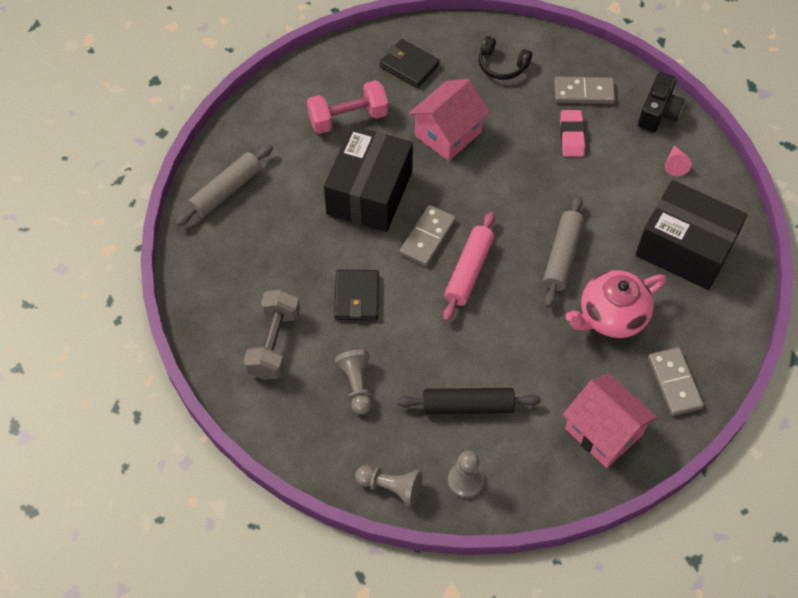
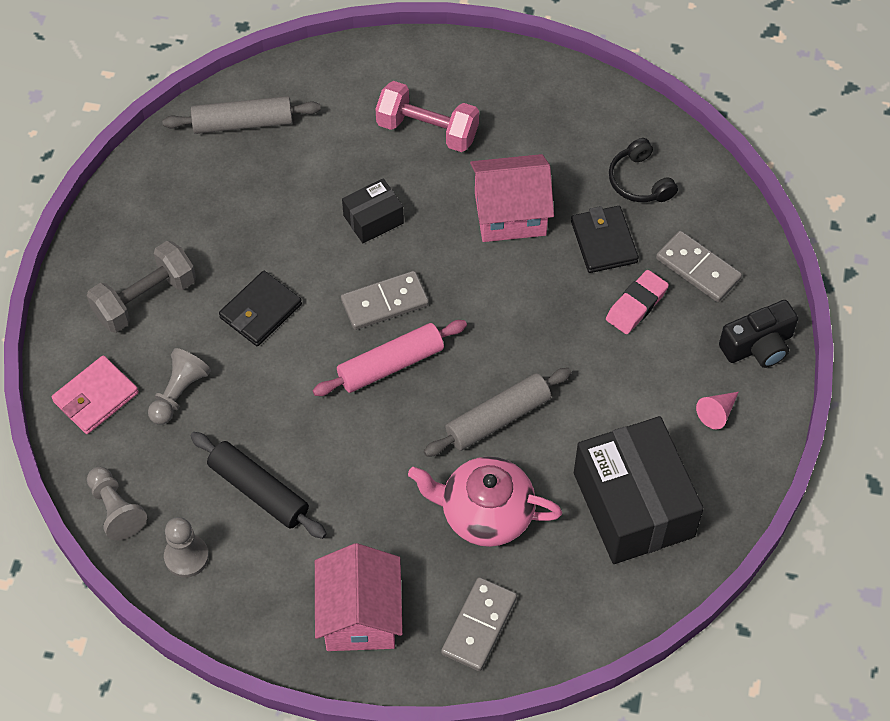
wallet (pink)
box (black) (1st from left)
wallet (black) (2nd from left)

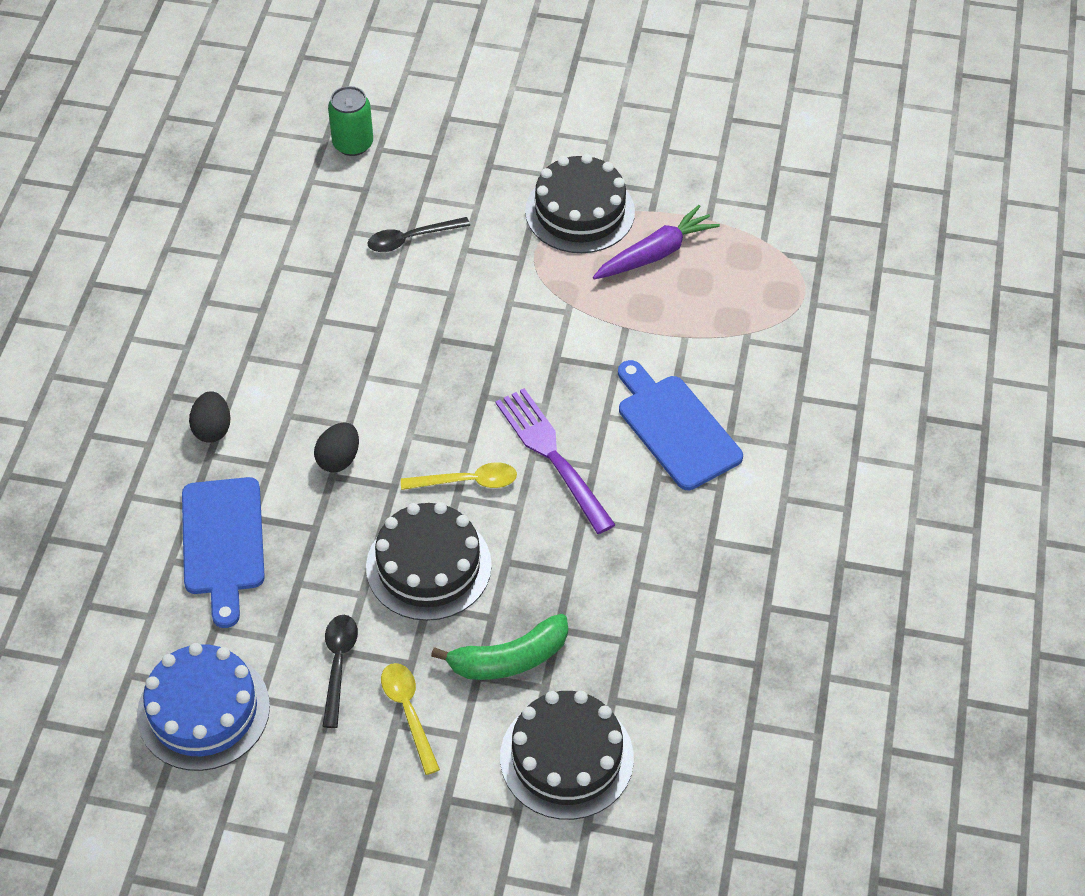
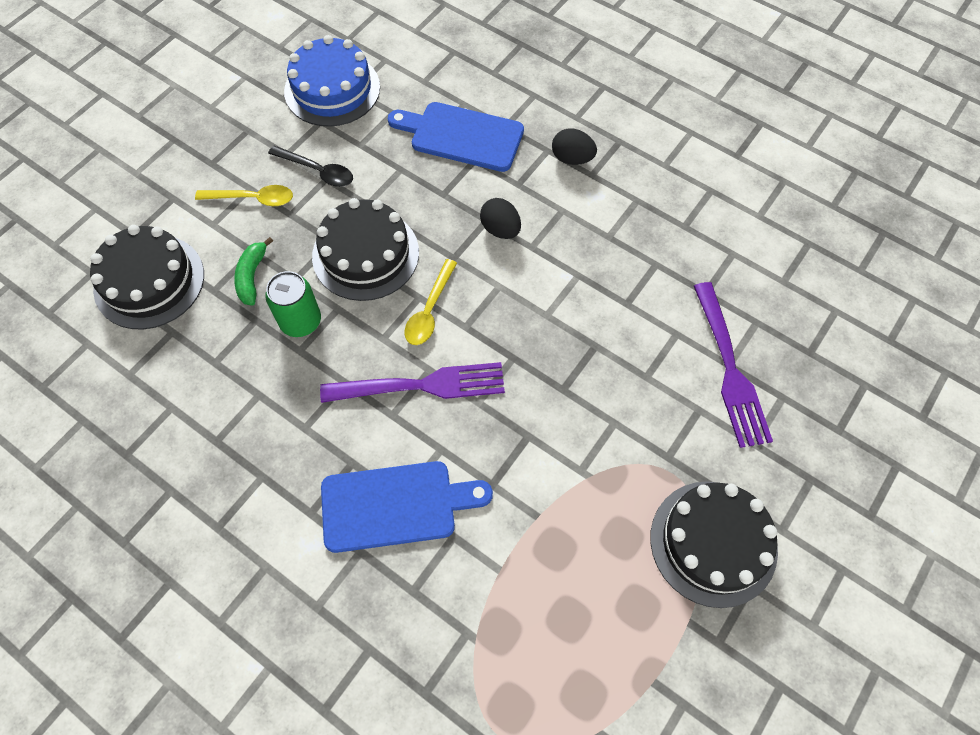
banana (green)
can (green)
fork (purple) (2nd from left)
carrot (purple)

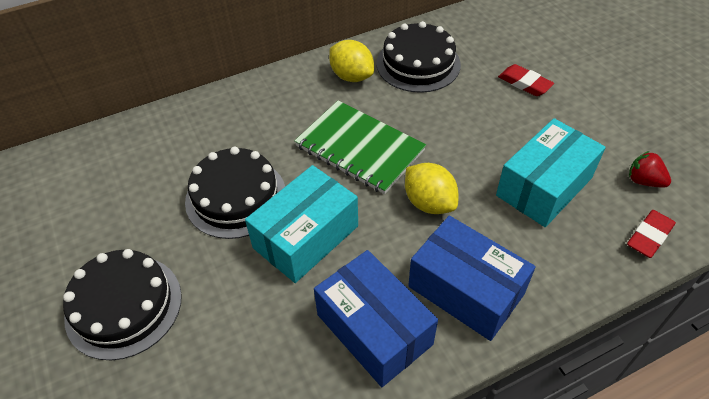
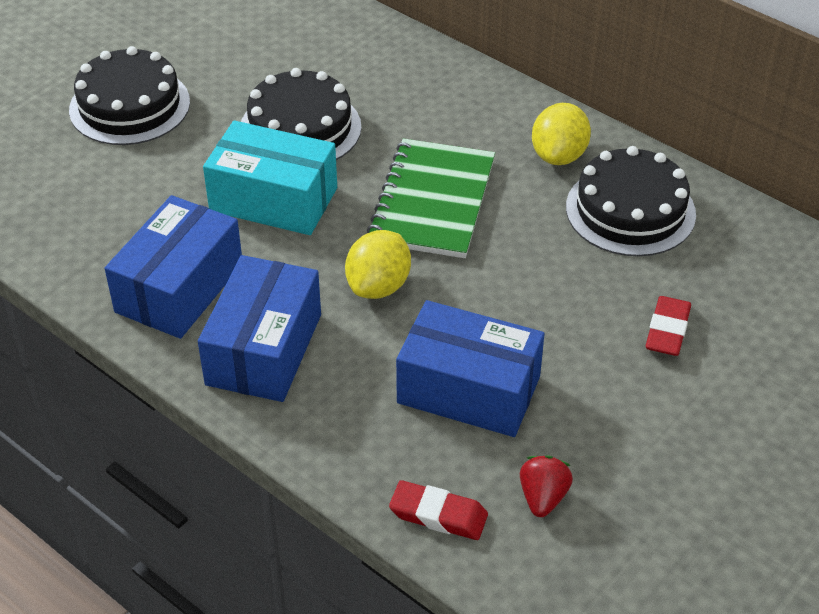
box (blue) (3rd from left)

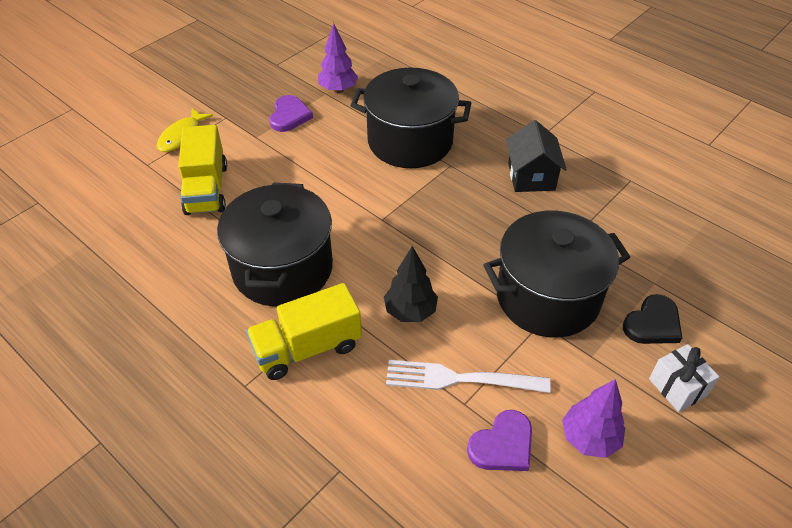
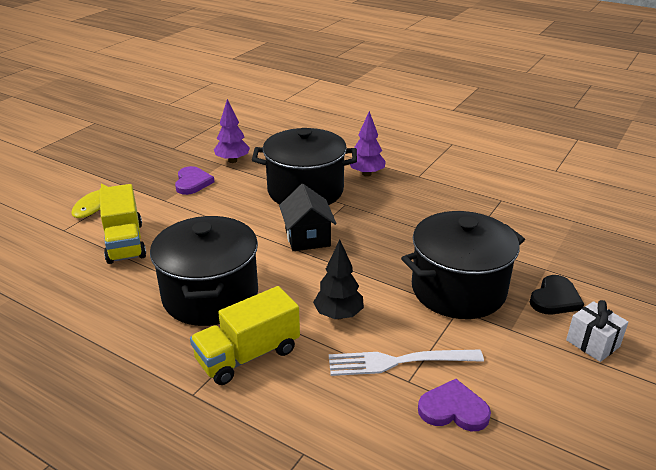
house (black)
tree (purple) (2nd from left)
heart (purple) (2nd from left)

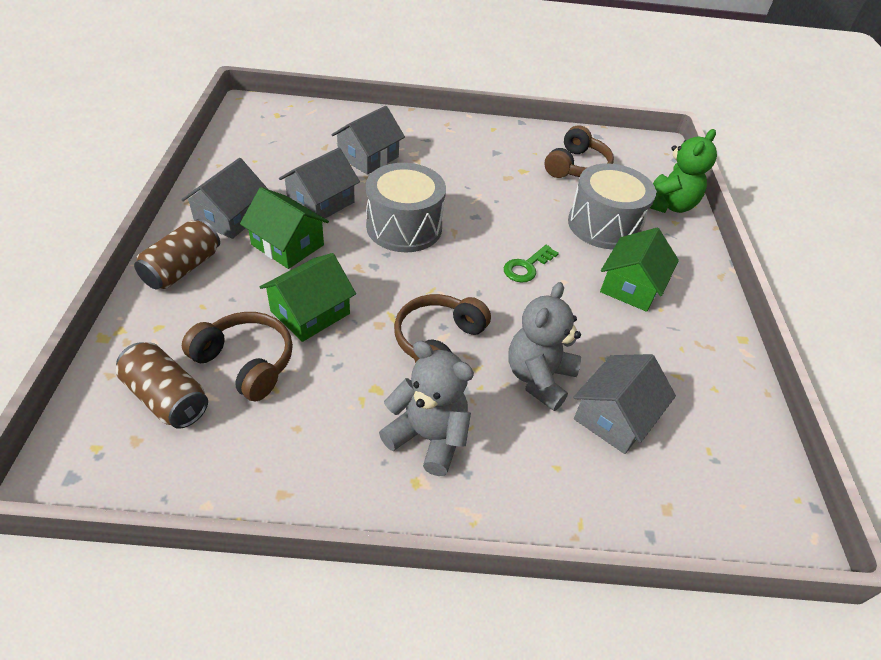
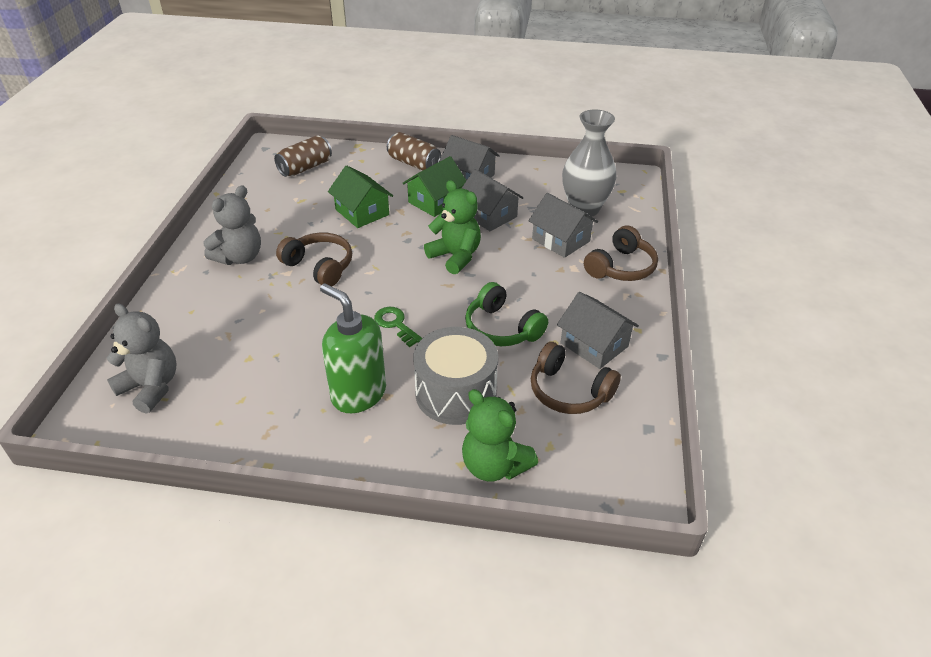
teddy bear (grey) (1st from left)
soap dispenser (green)
teddy bear (green) (1st from left)
headphones (green)
house (grey) (4th from left)
vase (grey)
headphones (brown) (3rd from left)

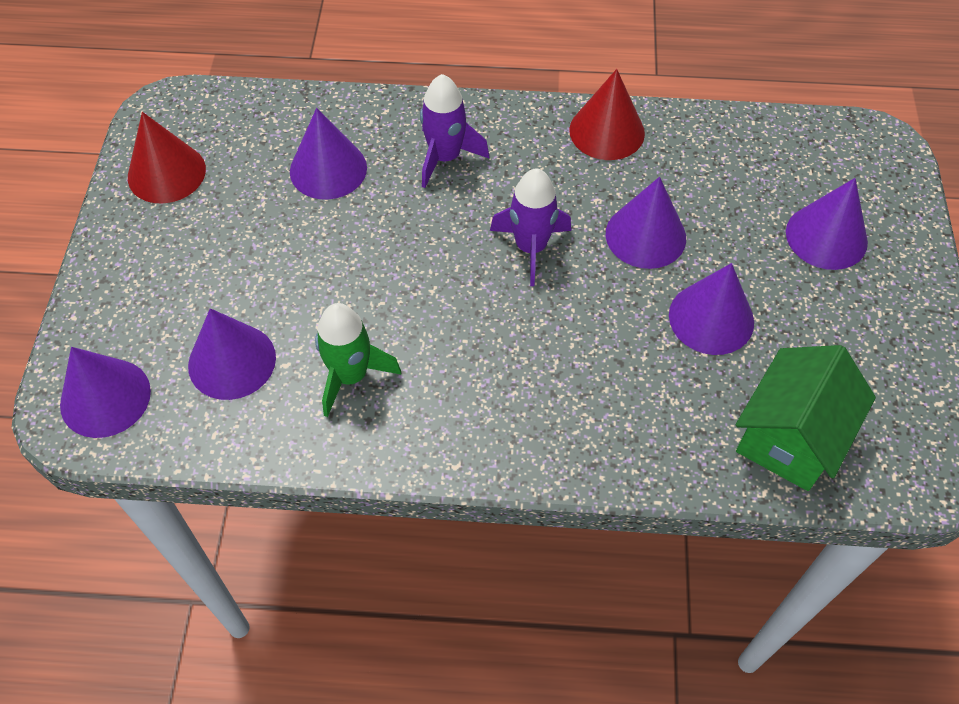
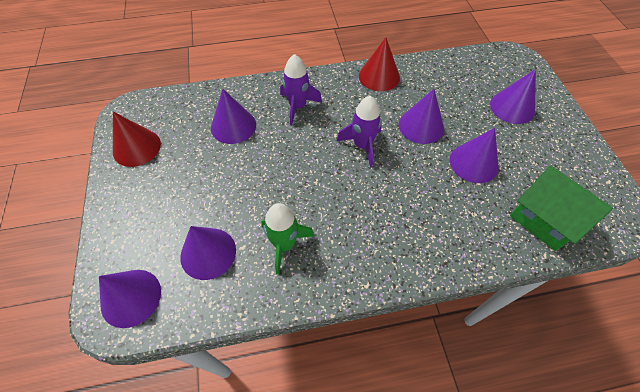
house (green)

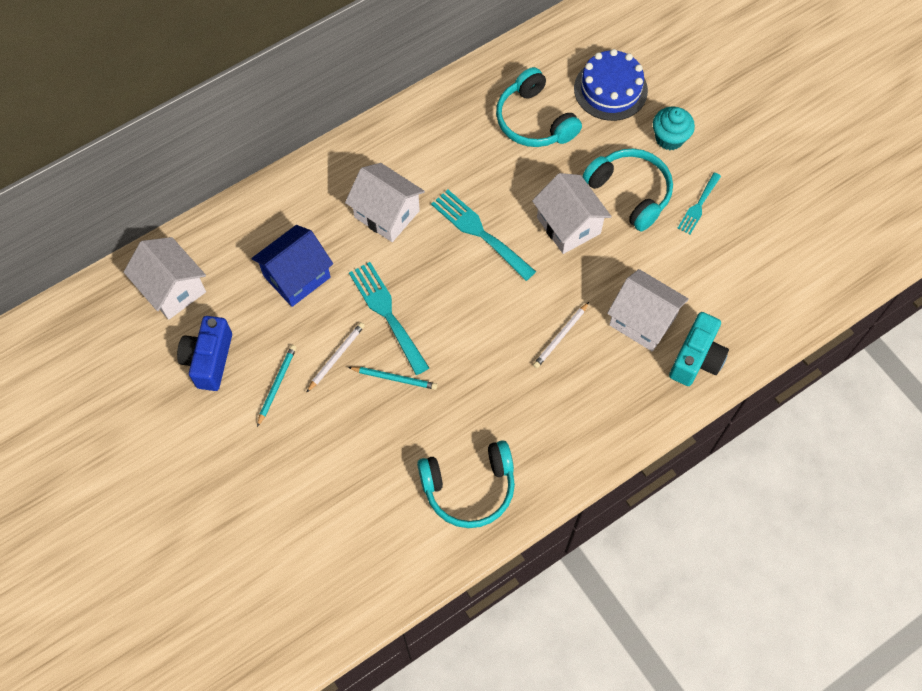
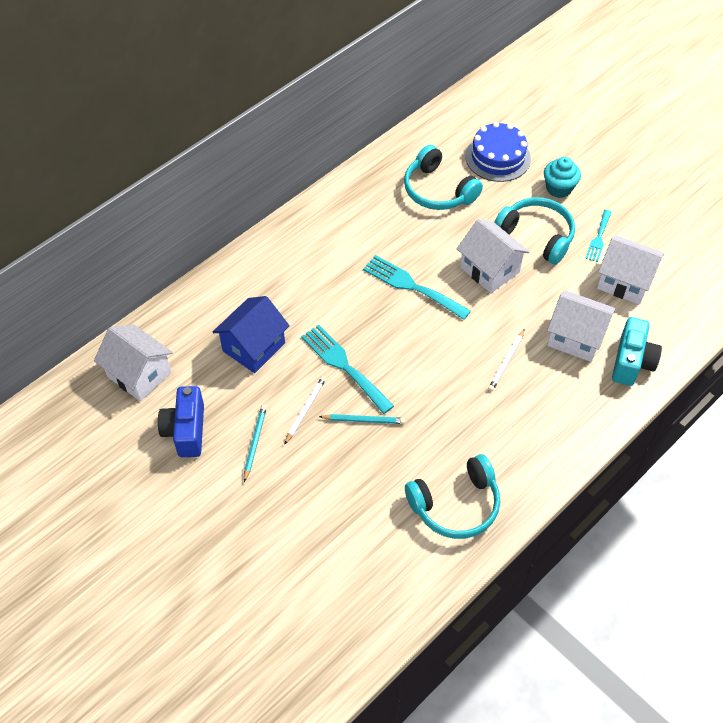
house (white) (4th from left)

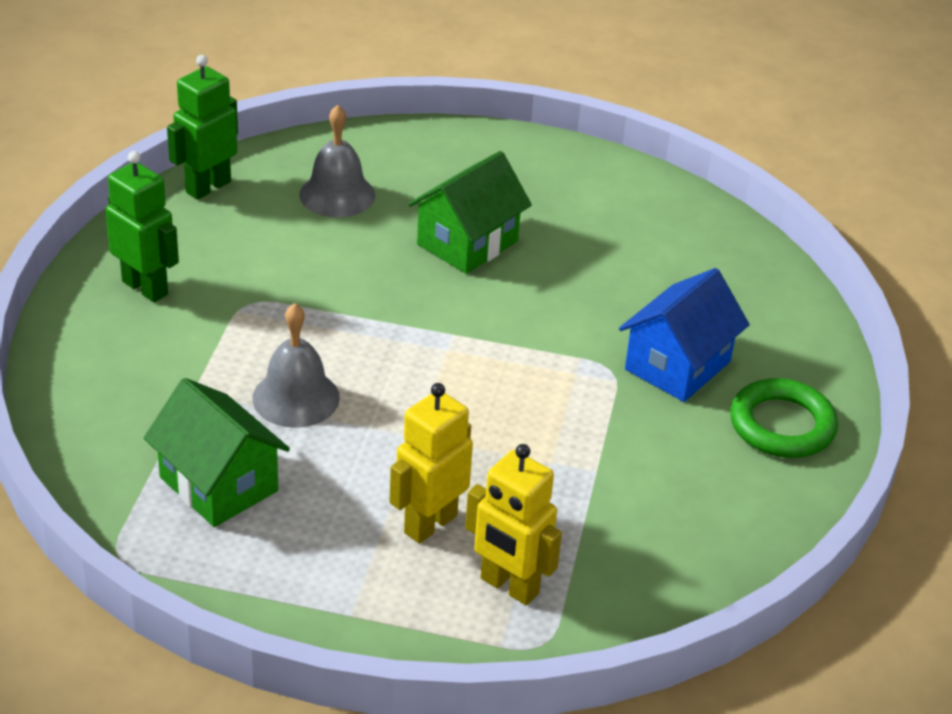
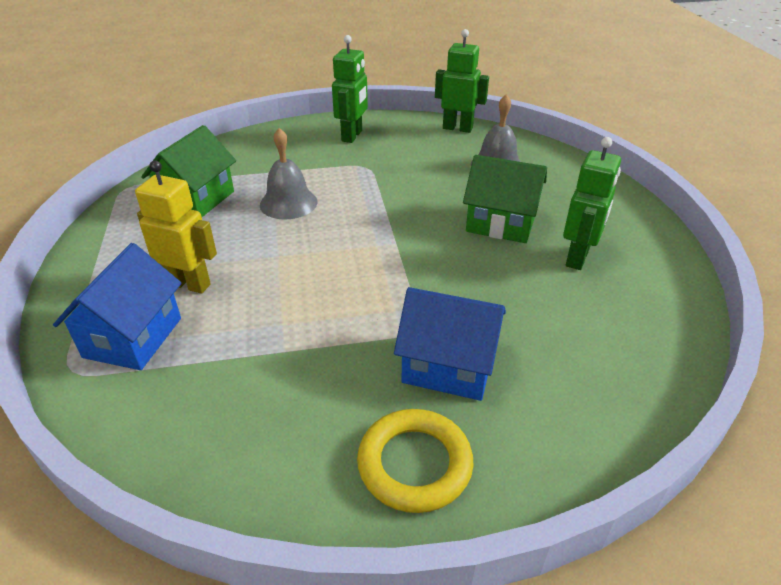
house (blue) (1st from left)
ring (yellow)
robot (green) (3rd from left)

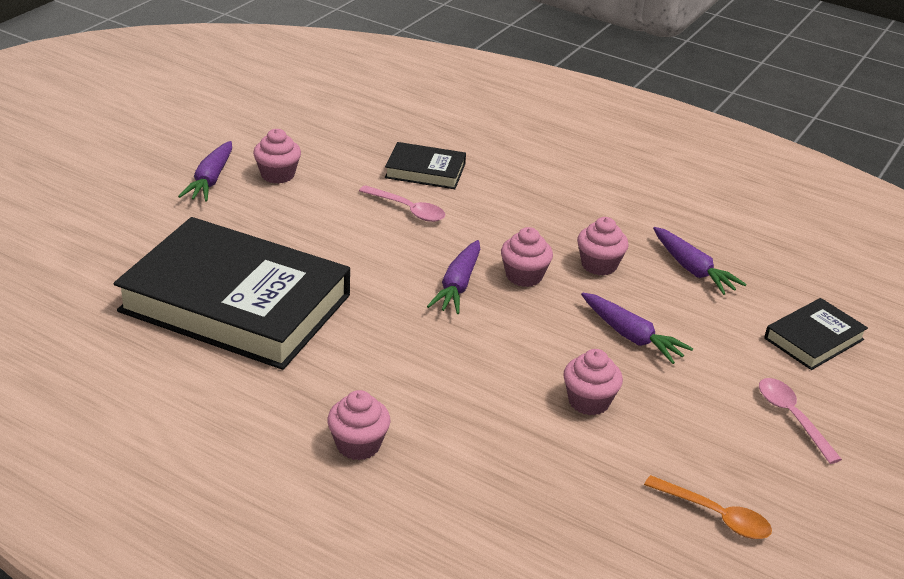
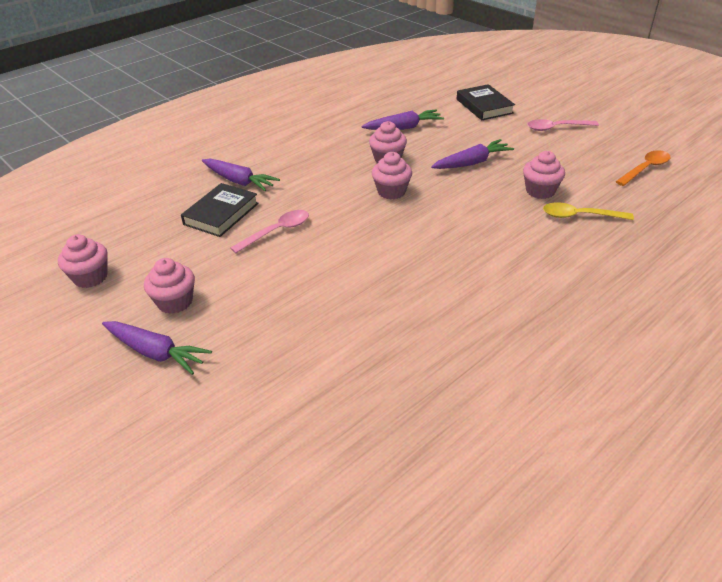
cupcake (pink) (1st from left)
carrot (purple) (2nd from left)
spoon (yellow)
book (black) (1st from left in the first image)

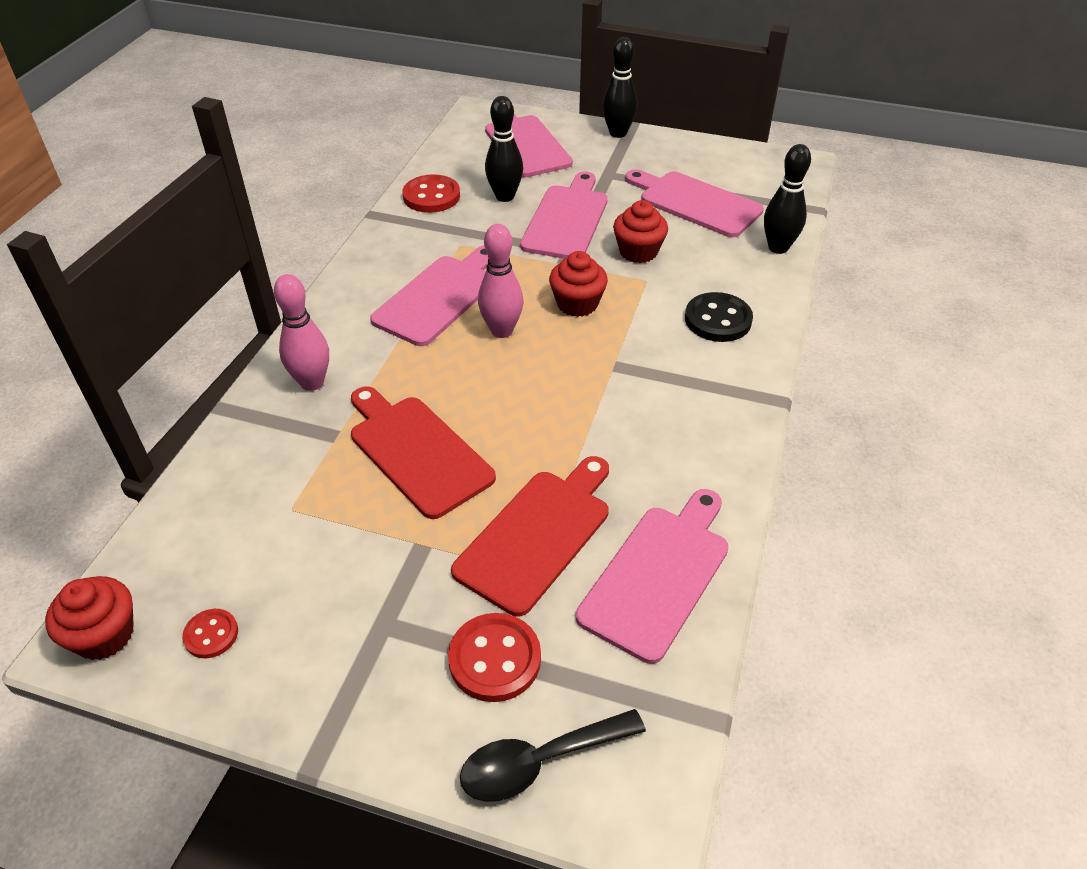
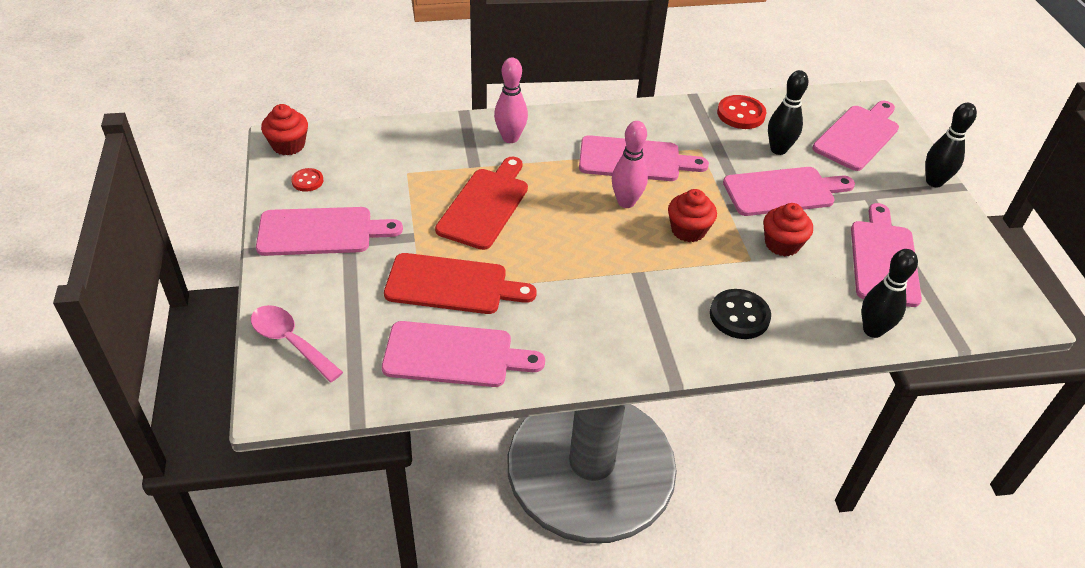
spoon (pink)
cutting board (pink) (1st from left)
button (red) (3rd from left in the first image)

